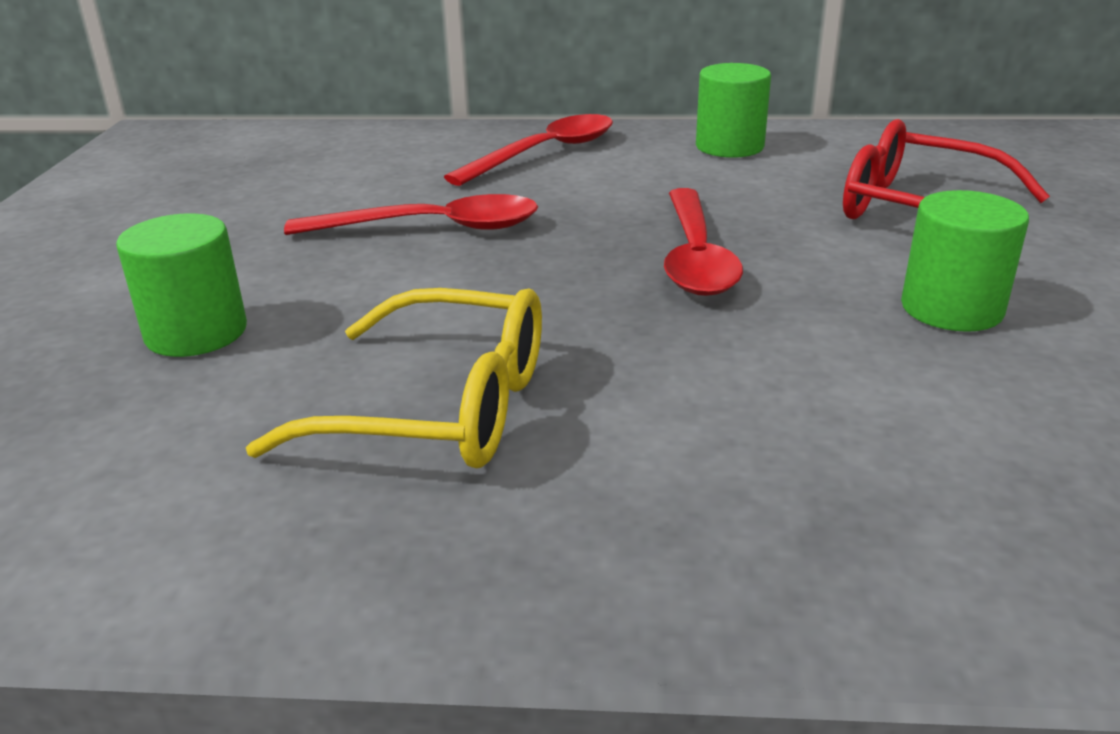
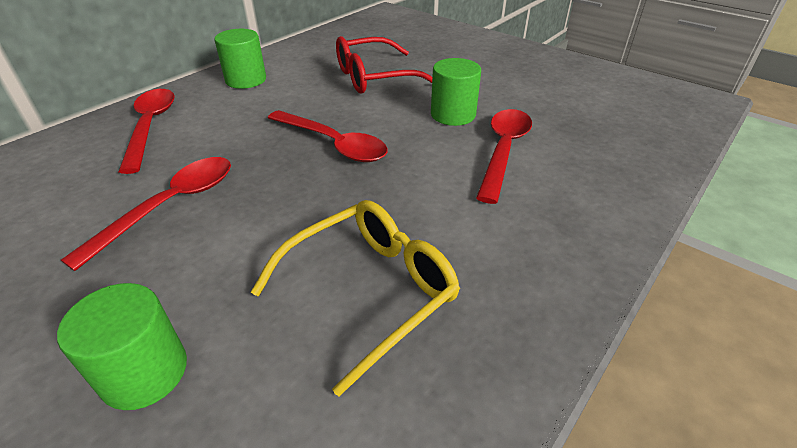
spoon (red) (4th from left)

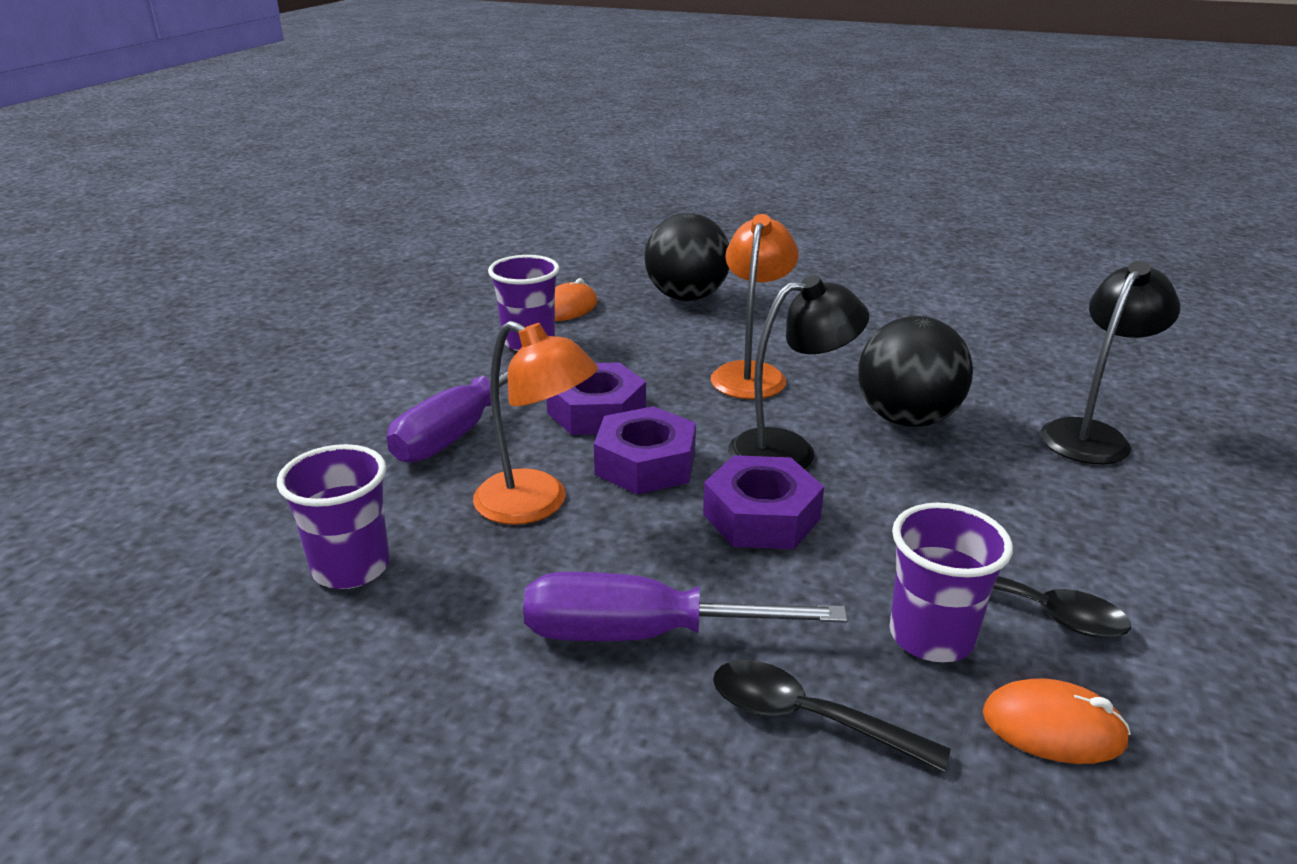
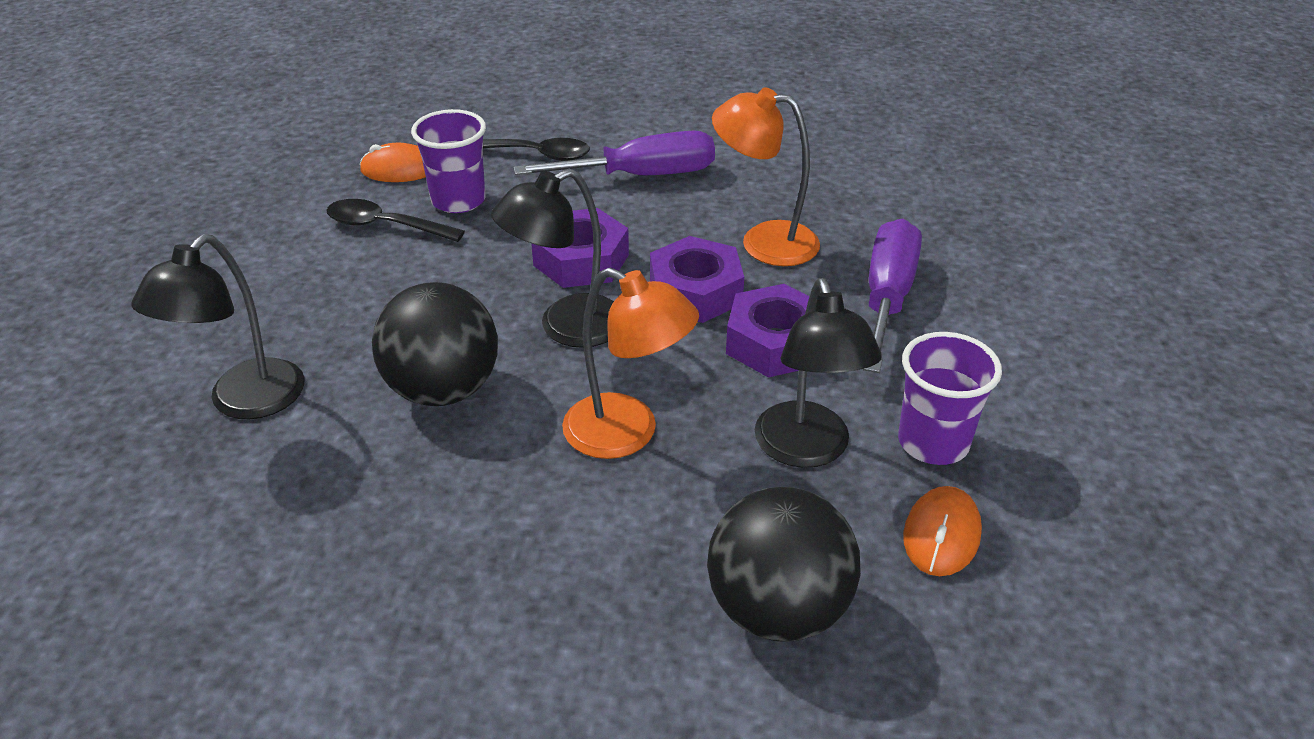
lamp (orange) (1st from left)
lamp (black) (3rd from left)
cup (purple) (1st from left in the first image)

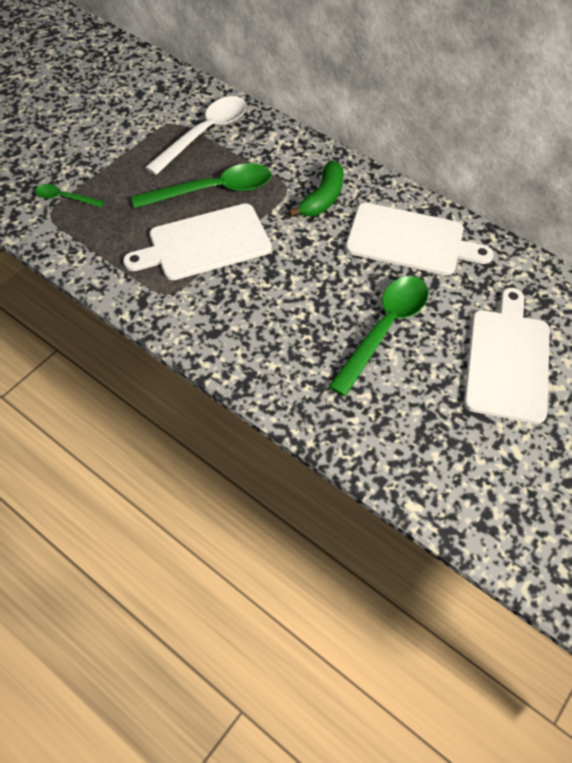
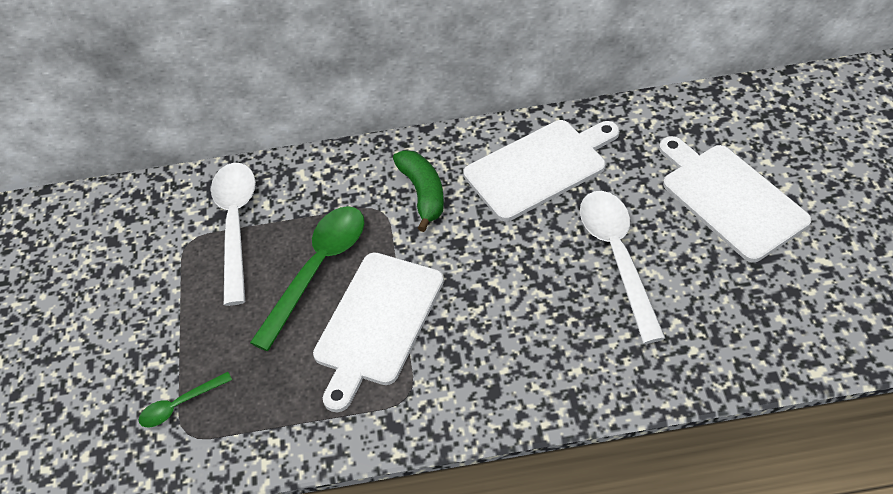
spoon (white) (2nd from left)

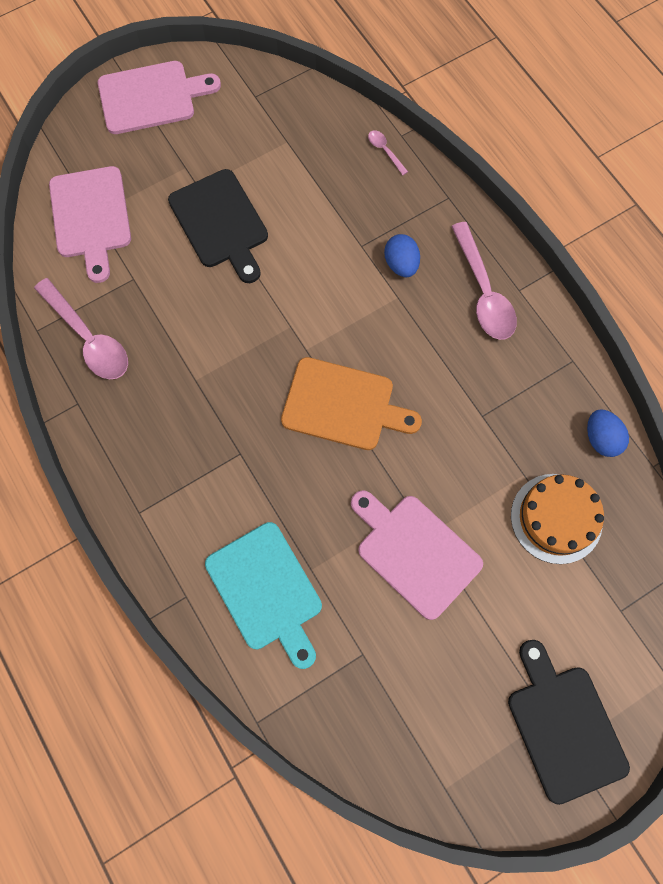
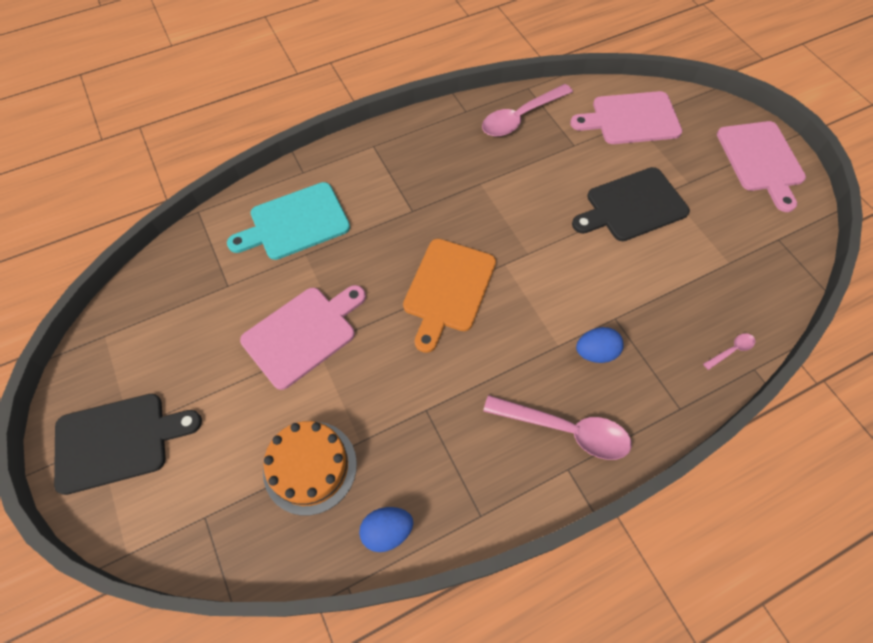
spoon (pink) (2nd from left)

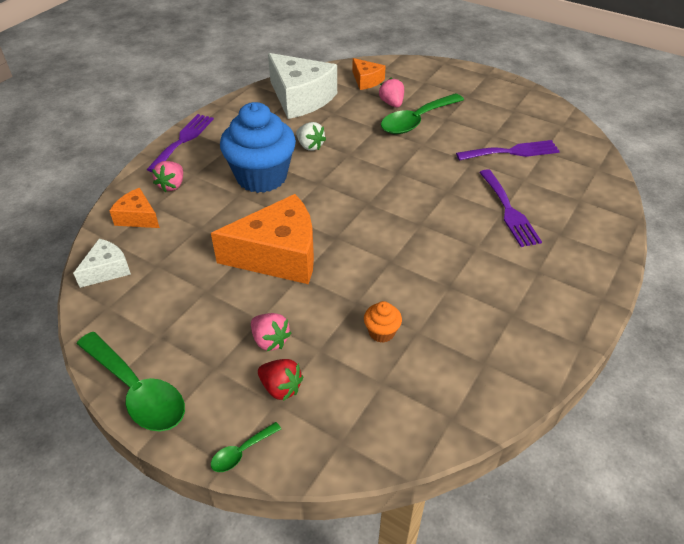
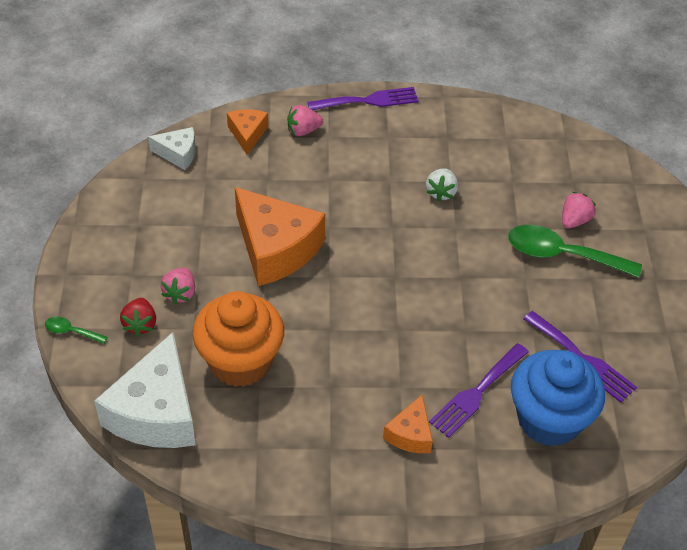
cheese (white) (1st from left)
cupcake (orange)
cheese (orange) (3rd from left)
cupcake (blue)
spoon (green) (1st from left in the first image)

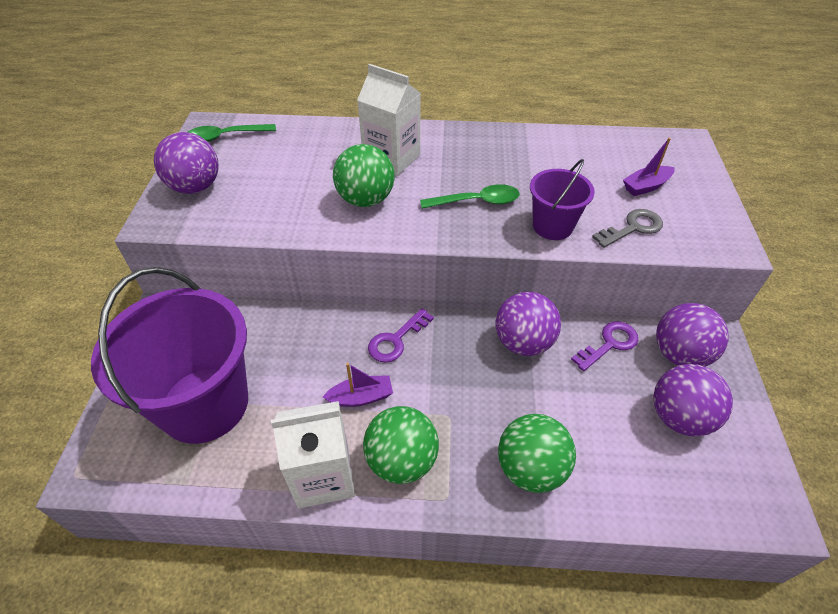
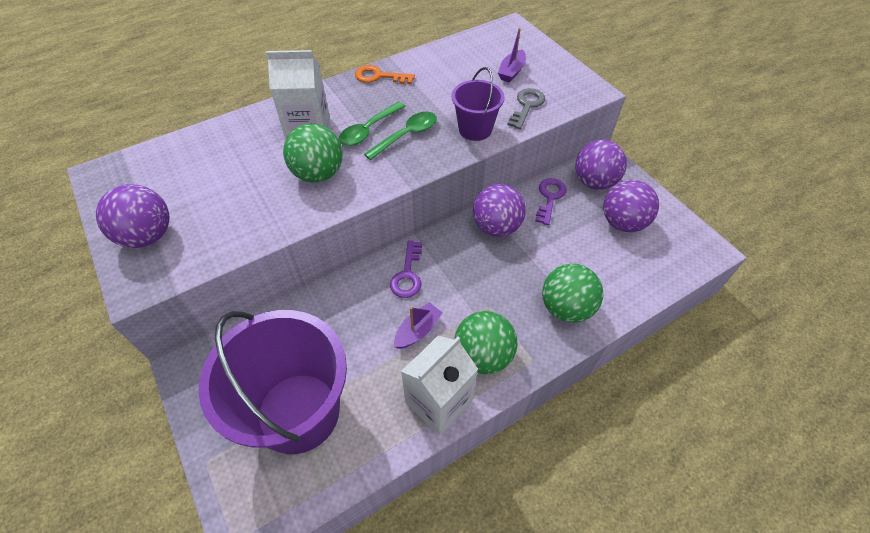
spoon (green) (1st from left)
key (orange)

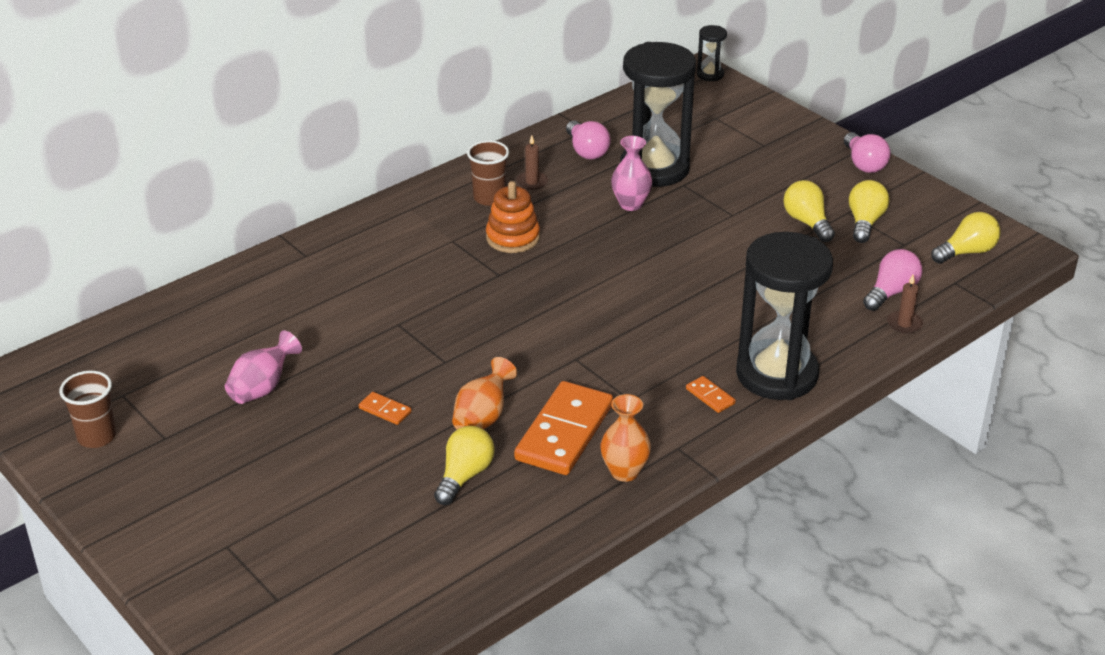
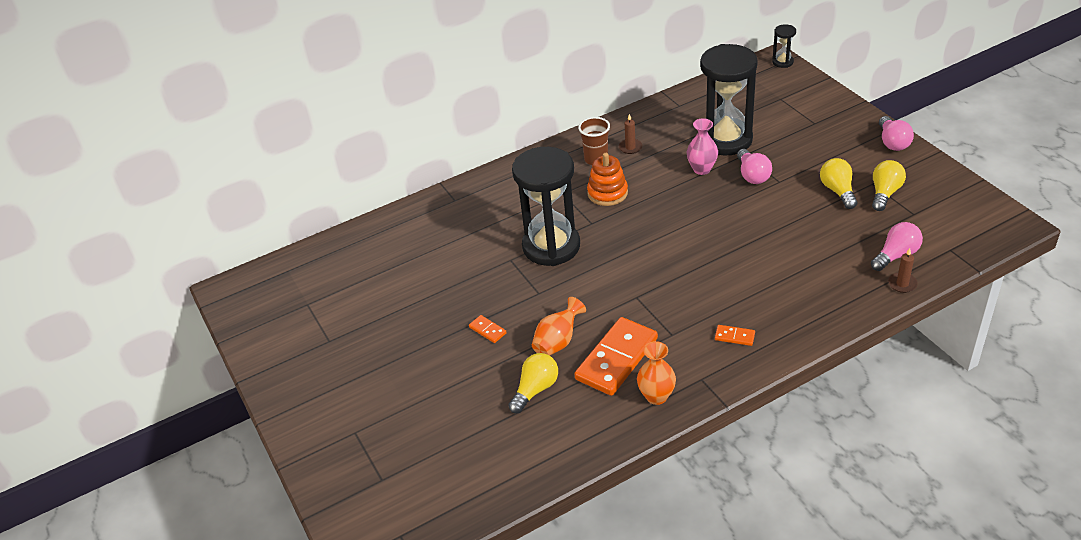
hourglass (black) (1st from left)
domino (orange) (3rd from left)
light bulb (pink) (1st from left)
cup (brown) (1st from left in the first image)
vase (pink) (1st from left in the first image)
light bulb (yellow) (4th from left in the first image)

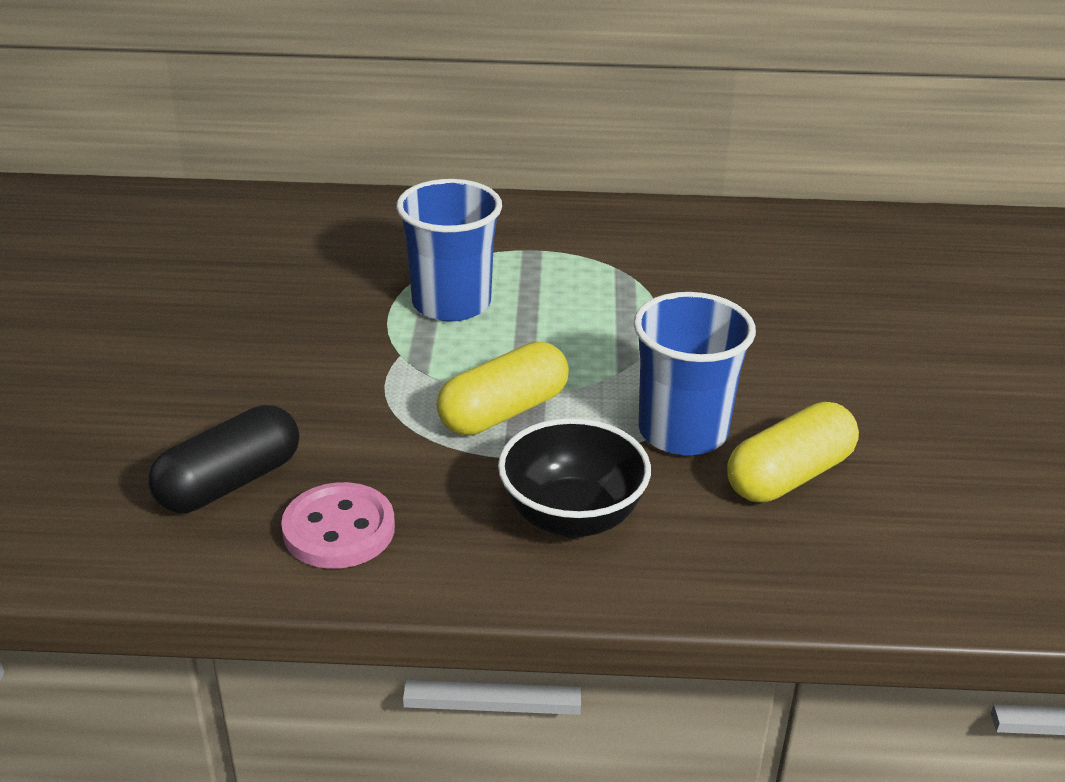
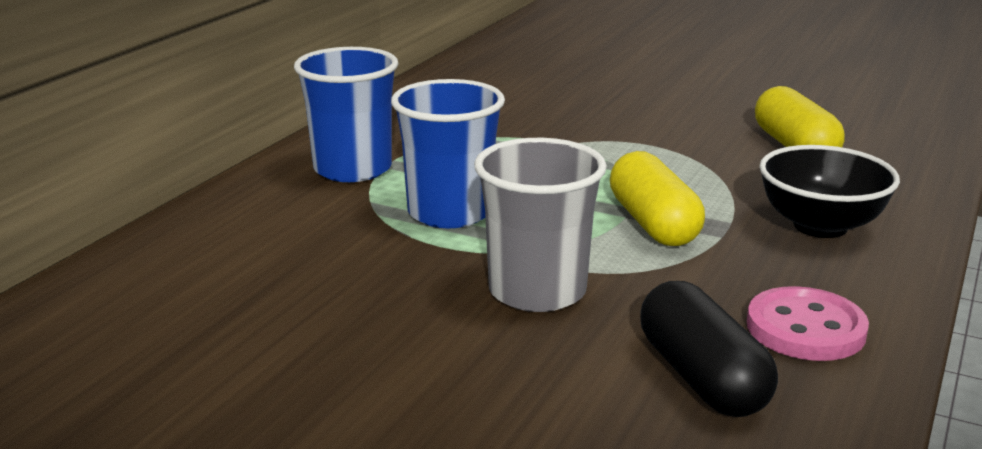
cup (blue) (1st from left)
cup (grey)

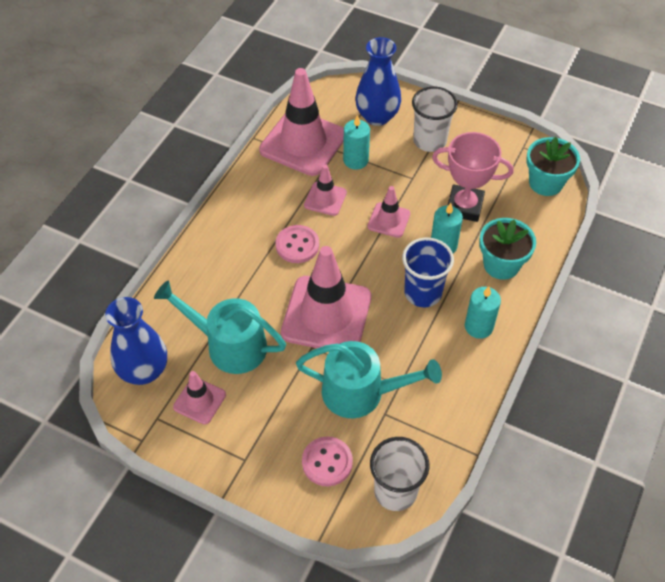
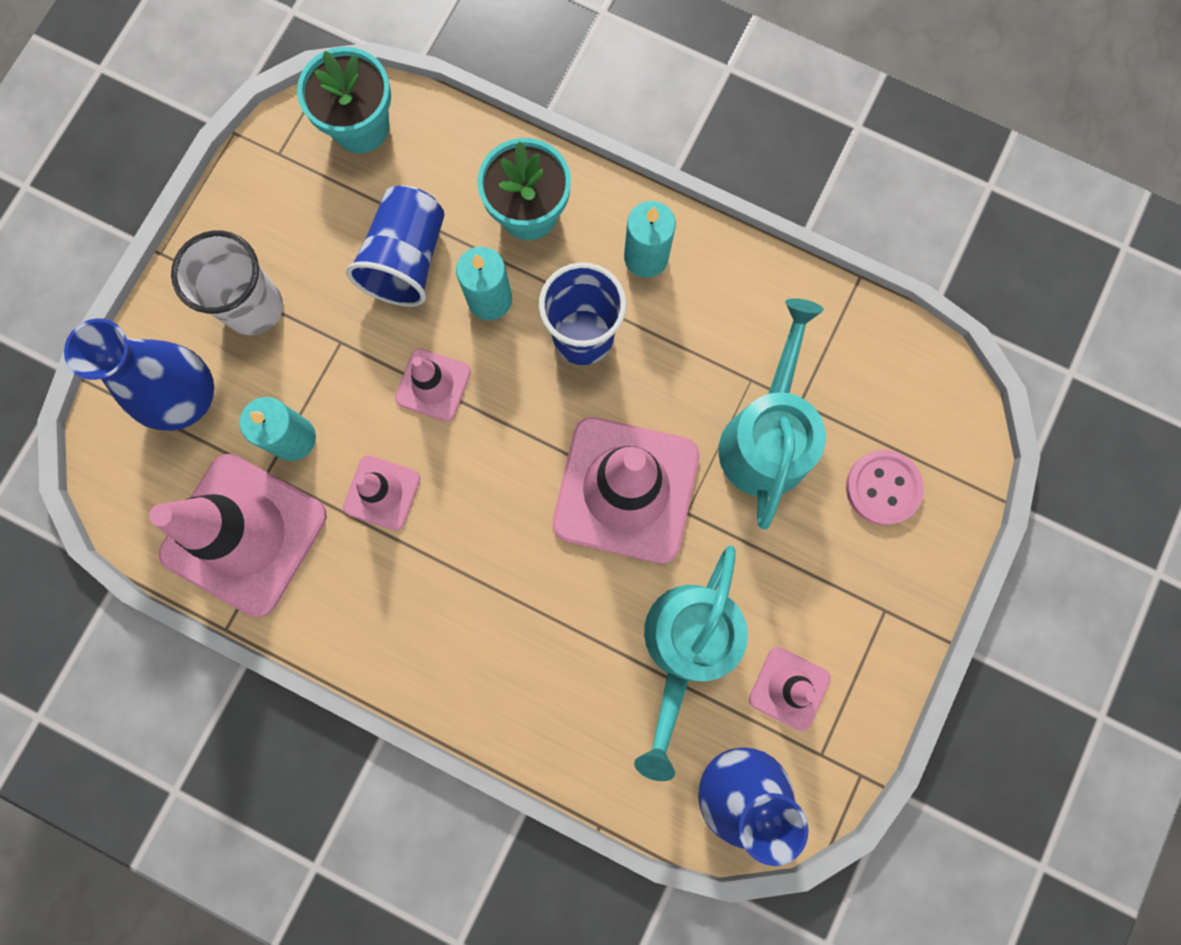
cup (blue) (1st from left)
button (pink) (1st from left in the first image)
cup (white) (1st from left in the first image)

